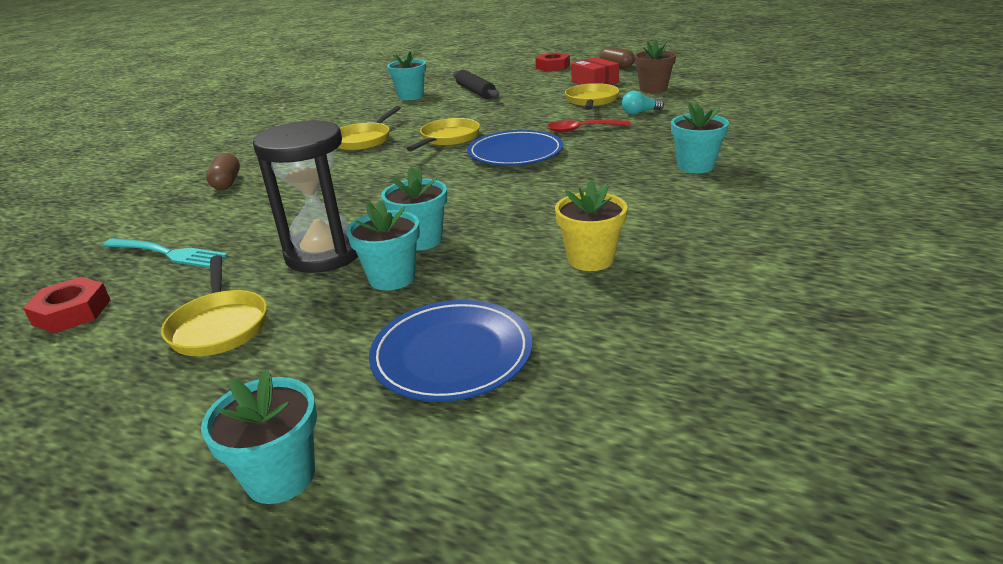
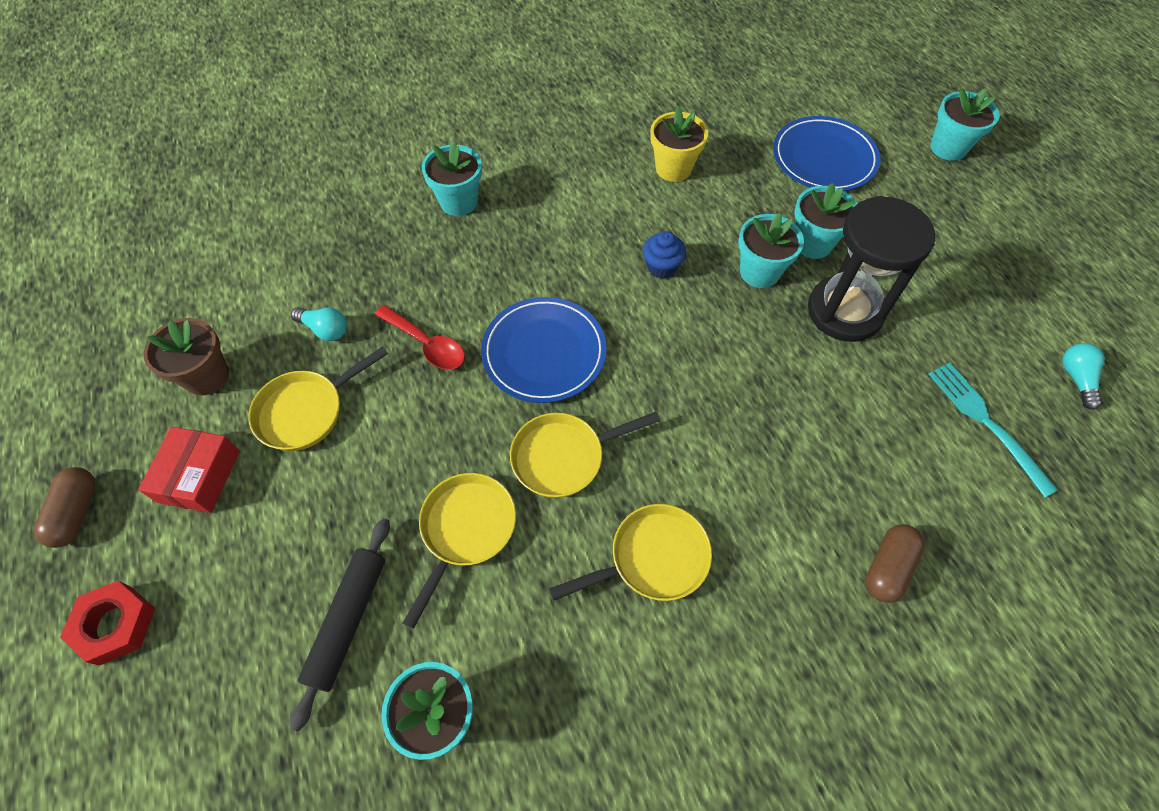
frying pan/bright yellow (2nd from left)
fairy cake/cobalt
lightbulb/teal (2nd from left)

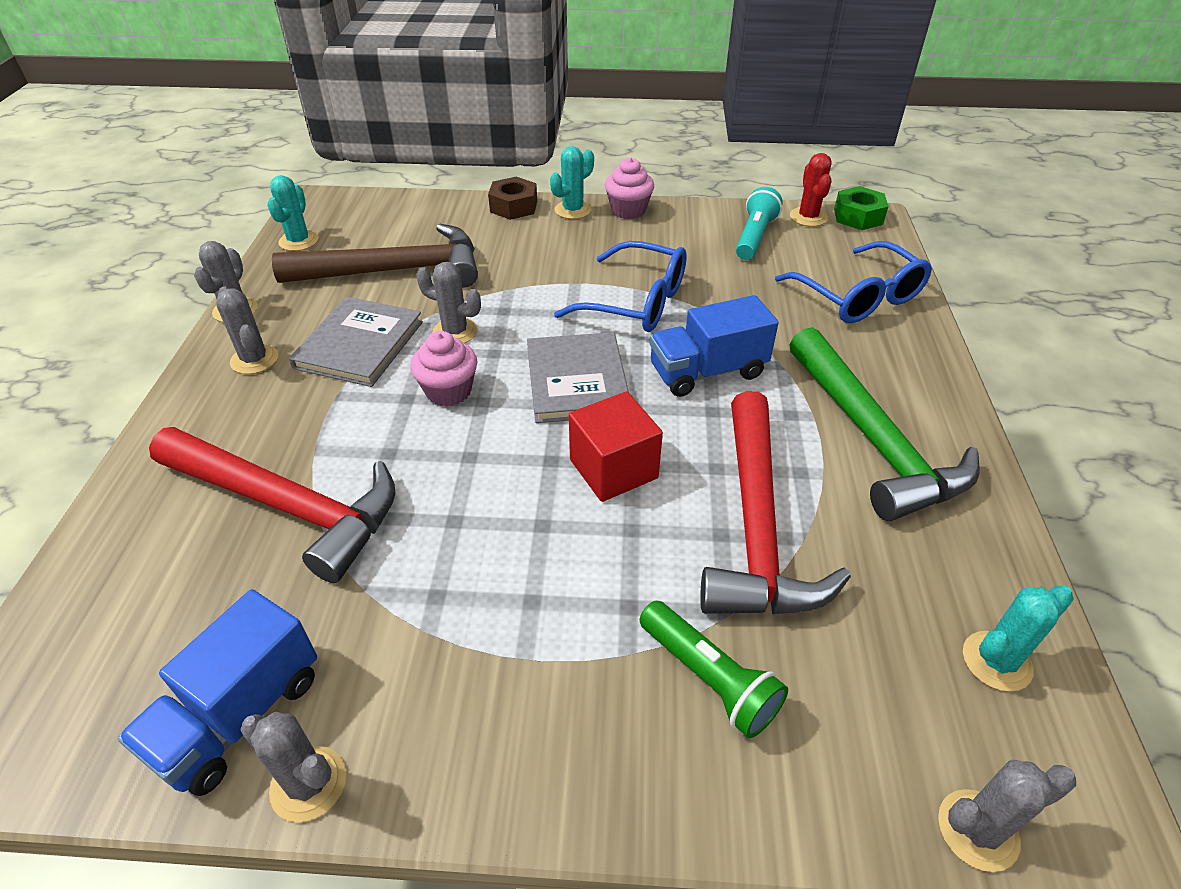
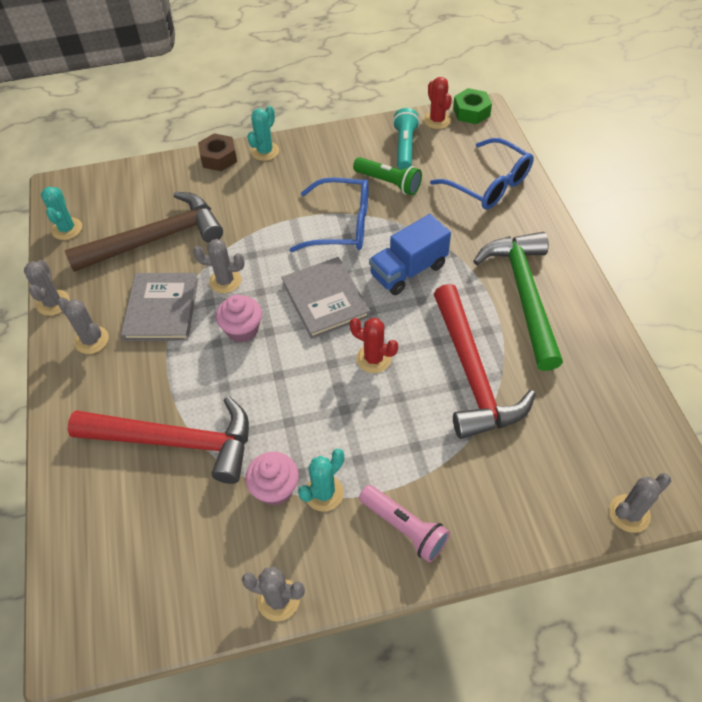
fairy cake/pink (2nd from left)
cactus/teal (3rd from left)
cactus/crimson (1st from left)
flashlight/green
flashlight/pink
claw hammer/green
toy truck/cobalt (1st from left in the first image)

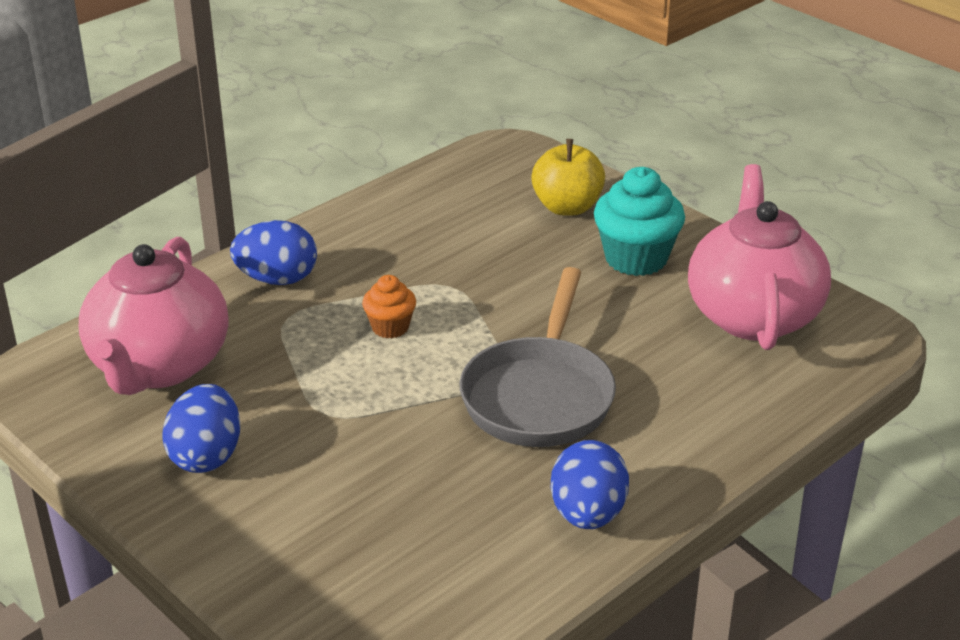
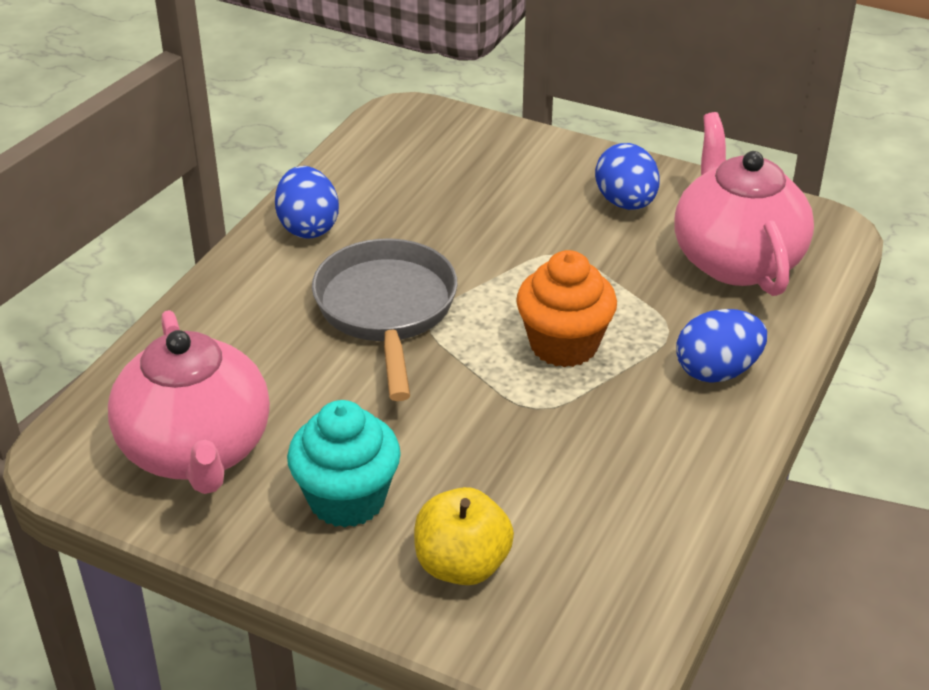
fairy cake/bright orange

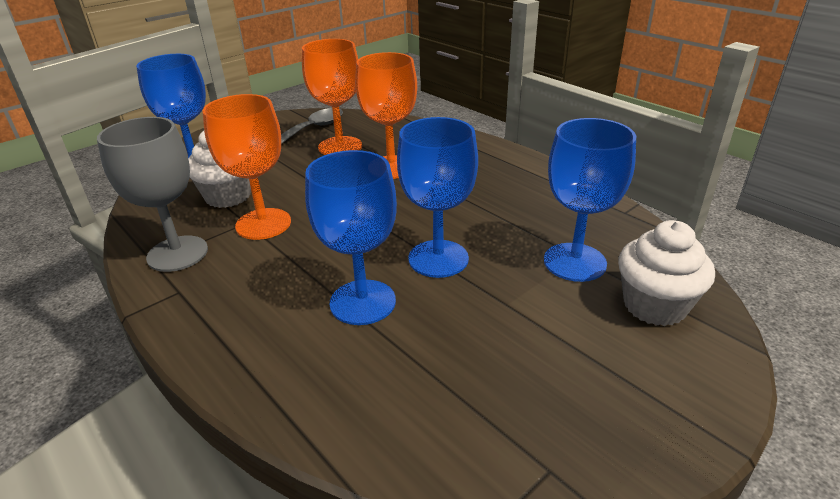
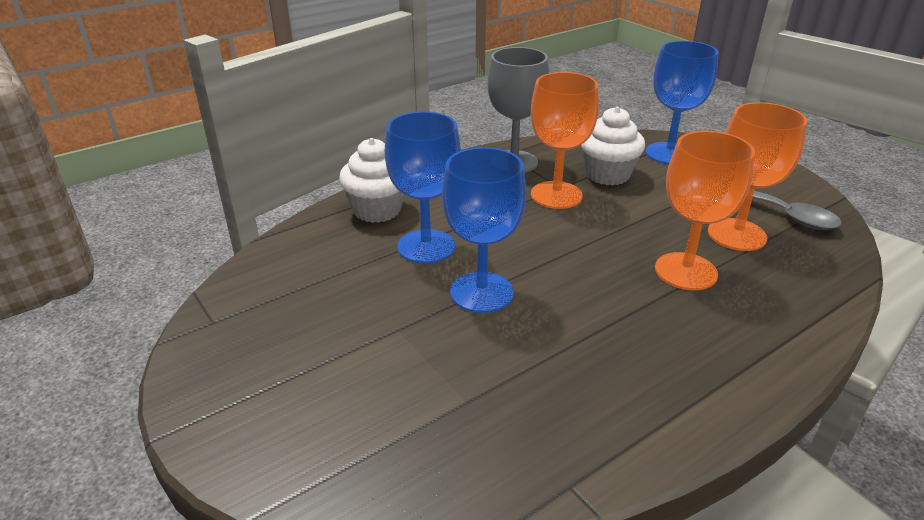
fairy cake/white (1st from left)
goblet/cobalt (4th from left in the first image)

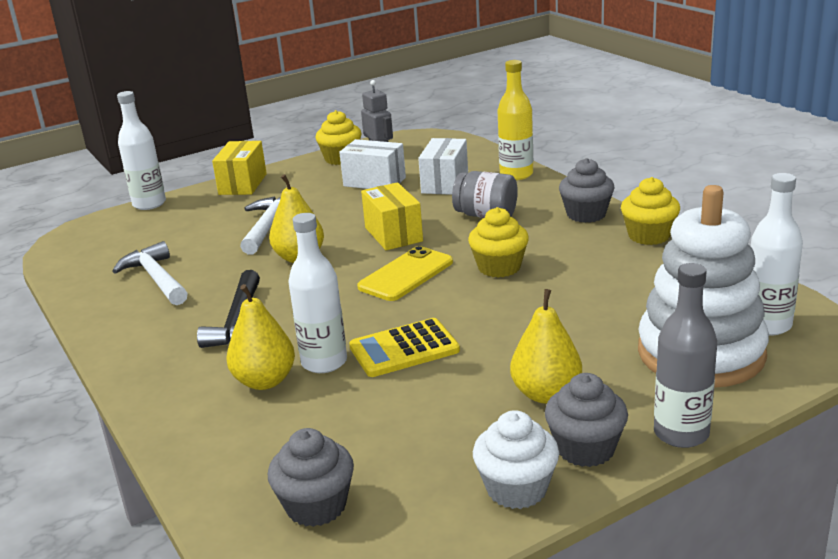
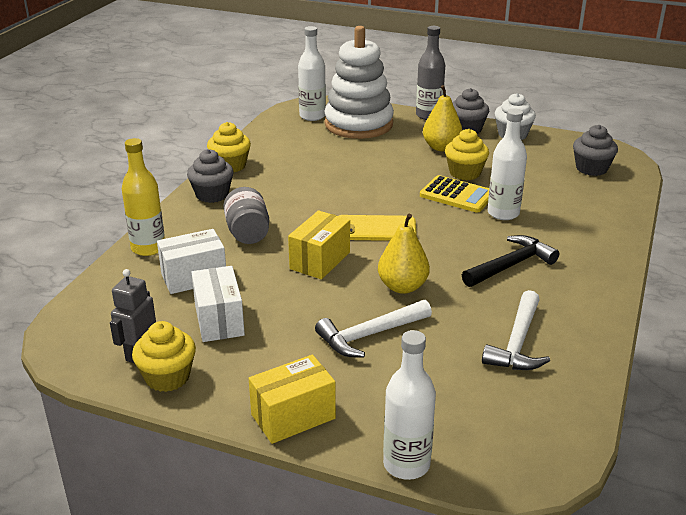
fairy cake/bright yellow (3rd from left)
pear fruit/bright yellow (1st from left in the first image)

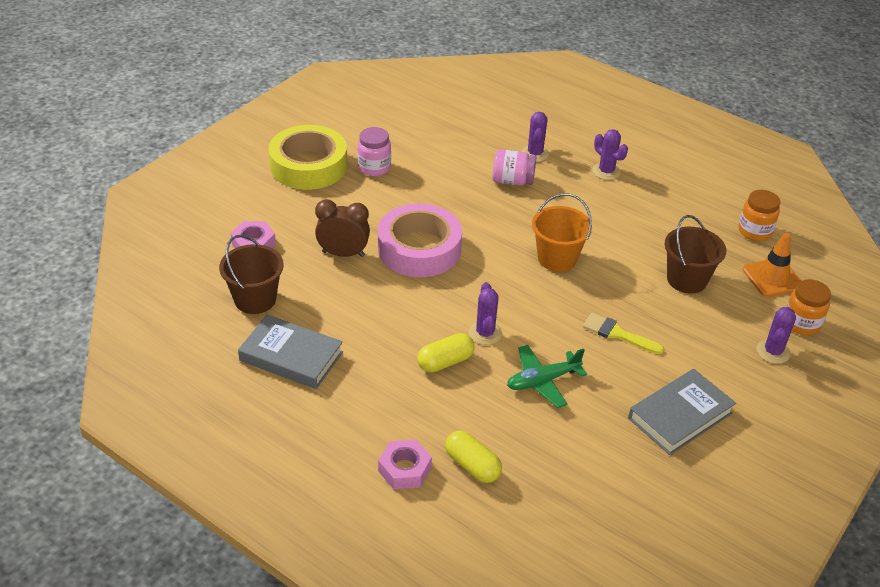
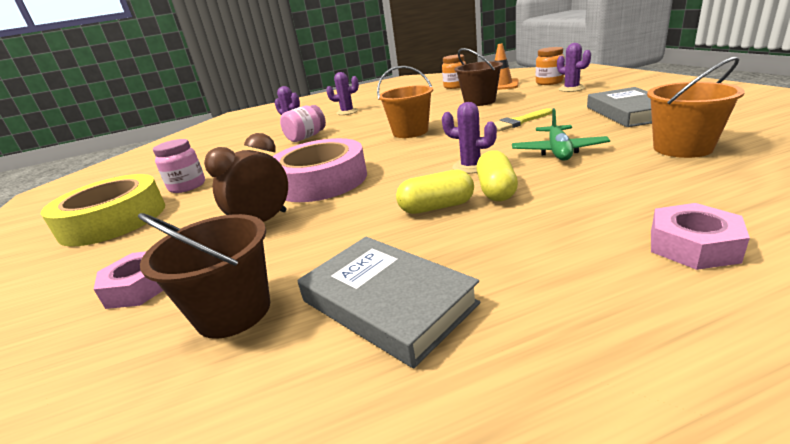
hardcover/gray (1st from left)
pill/bright yellow (1st from left)
bucket/bright orange (2nd from left)

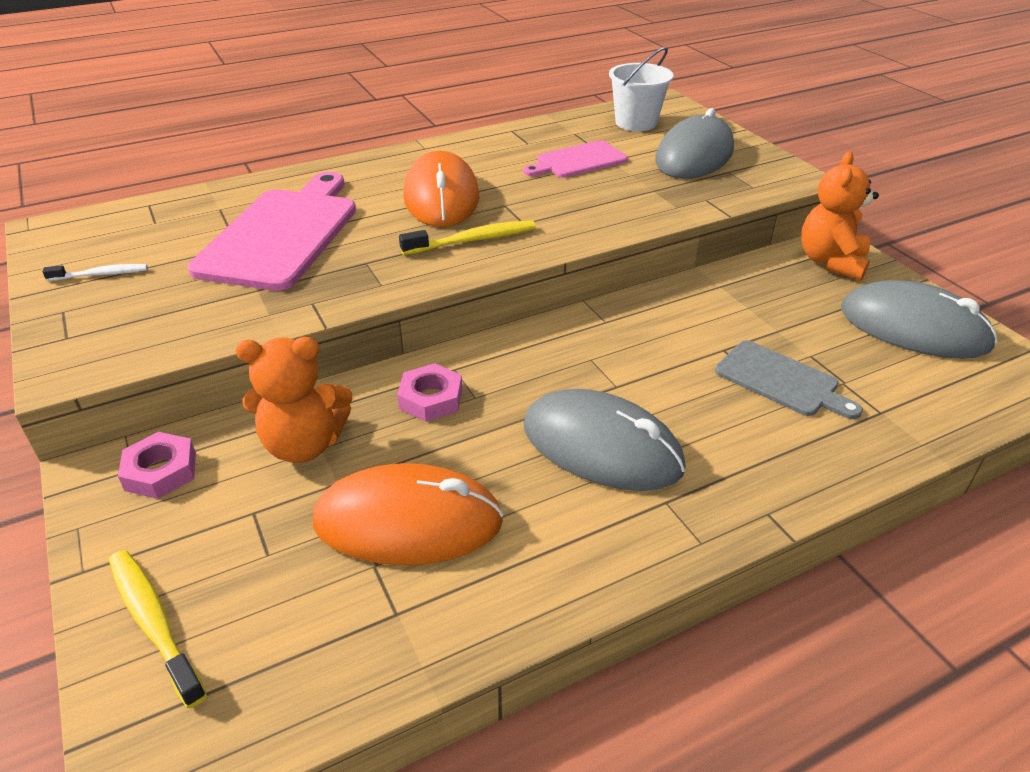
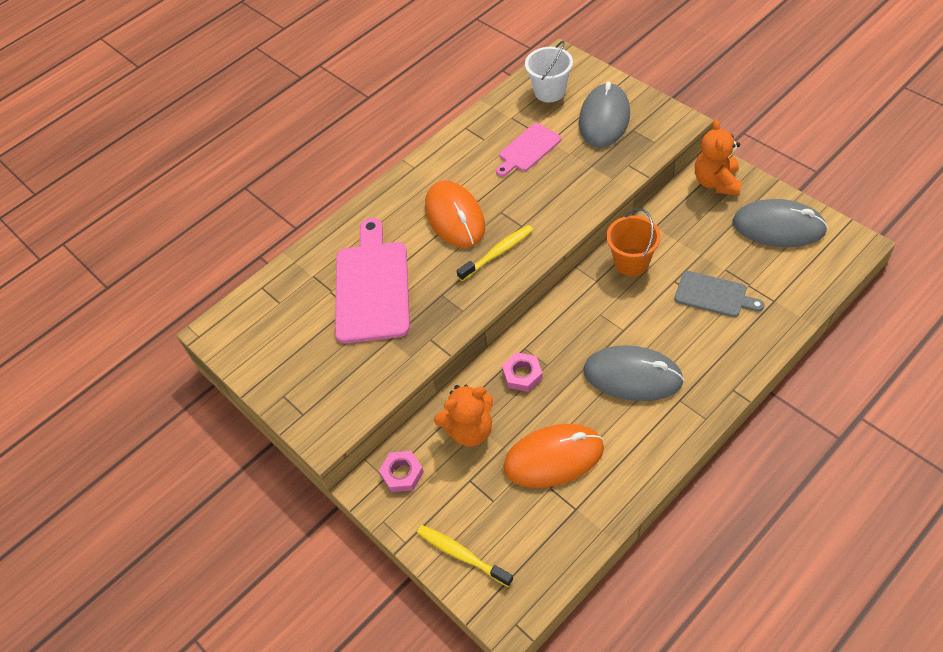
bucket/bright orange
dental brush/white

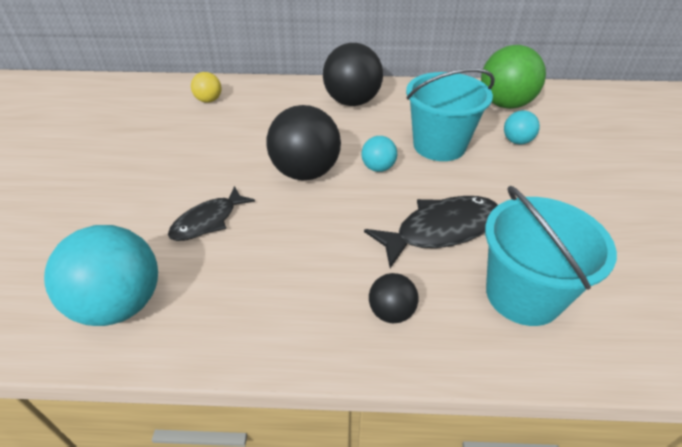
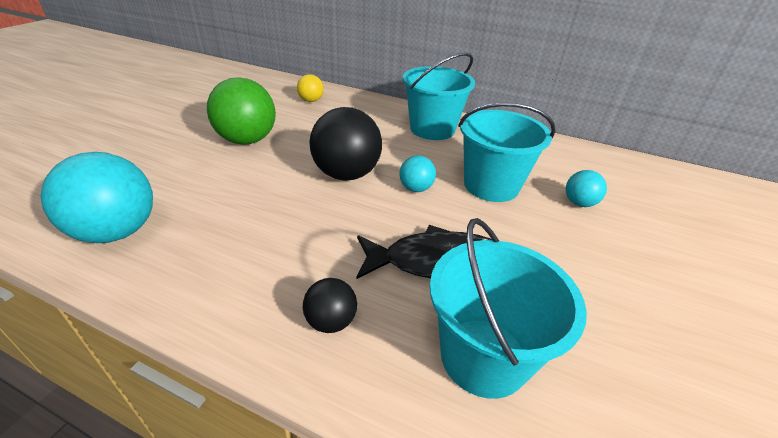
play ball/green
bucket/teal (1st from left)
fish/black (1st from left in the first image)

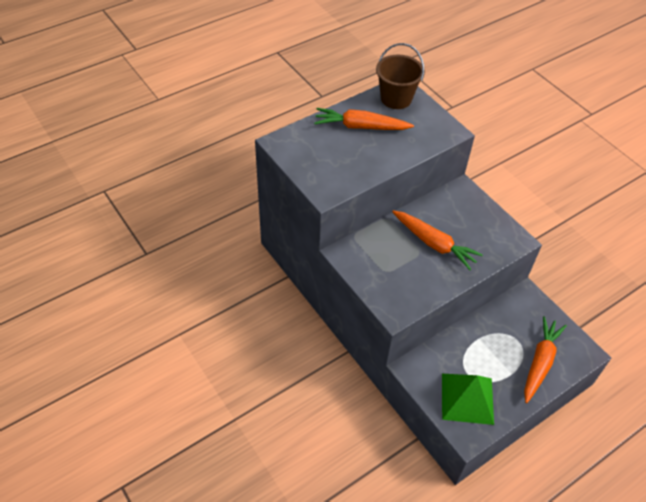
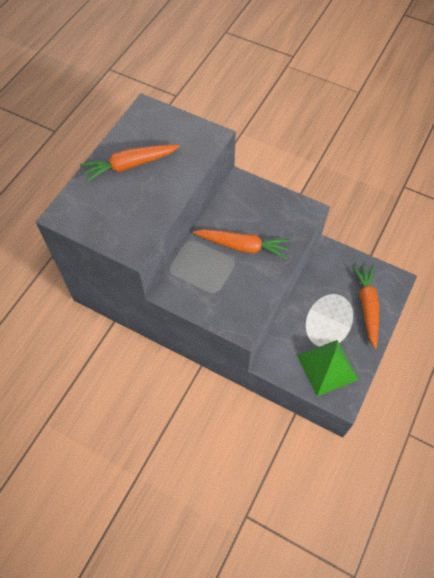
bucket/brown

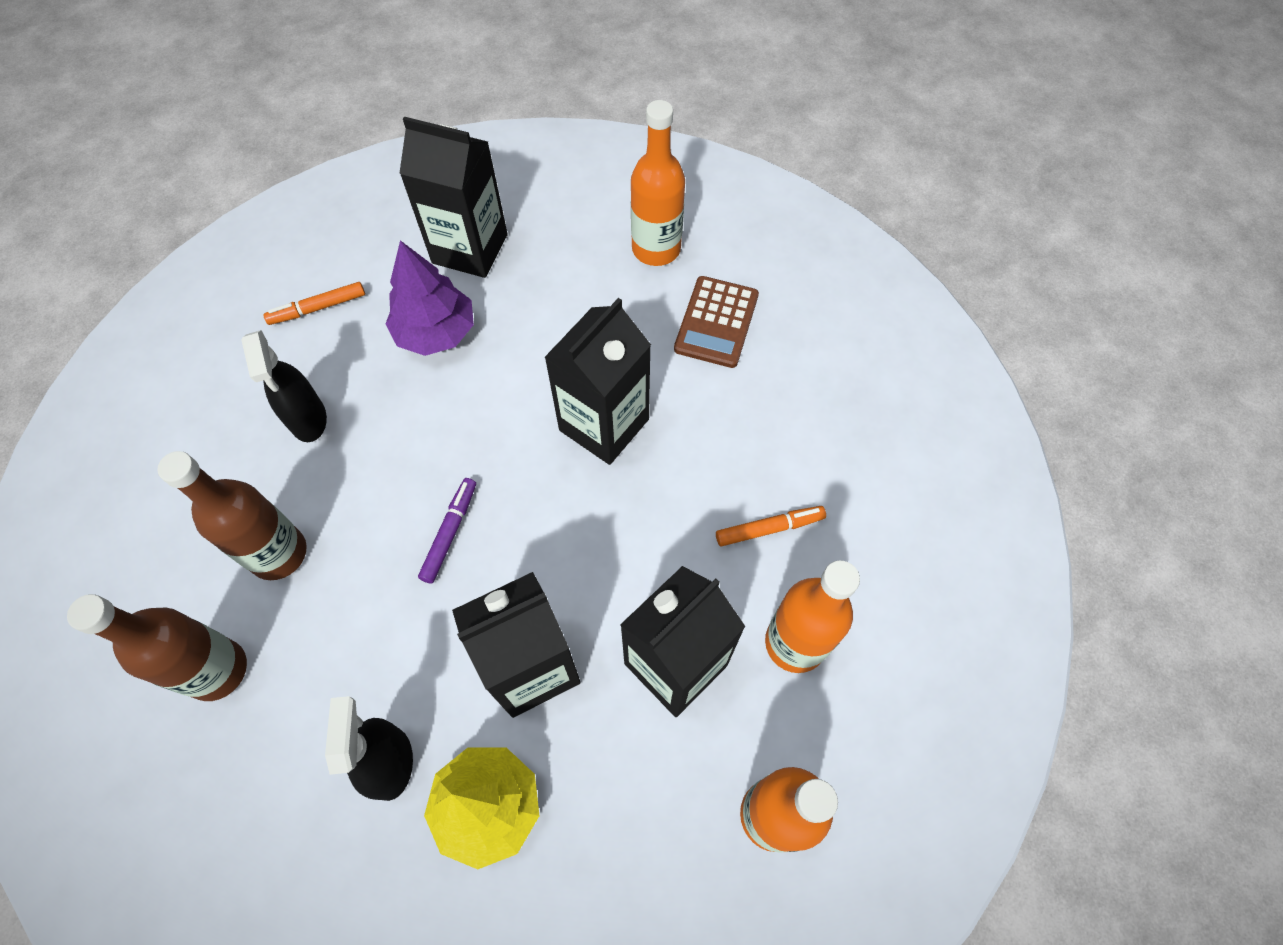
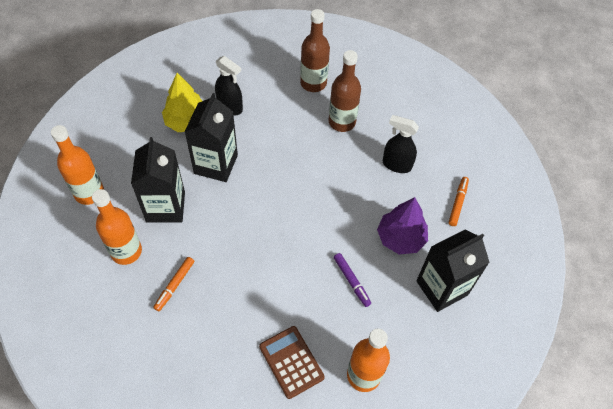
felt pen/purple
milk carton/black (3rd from left in the first image)

